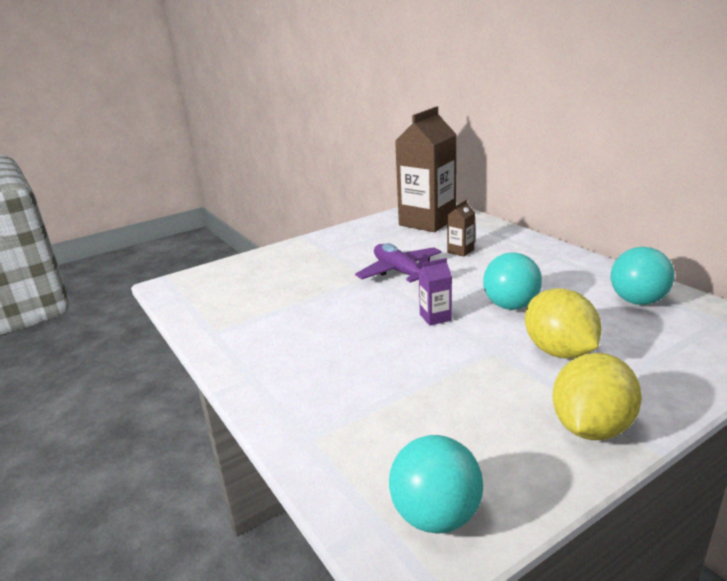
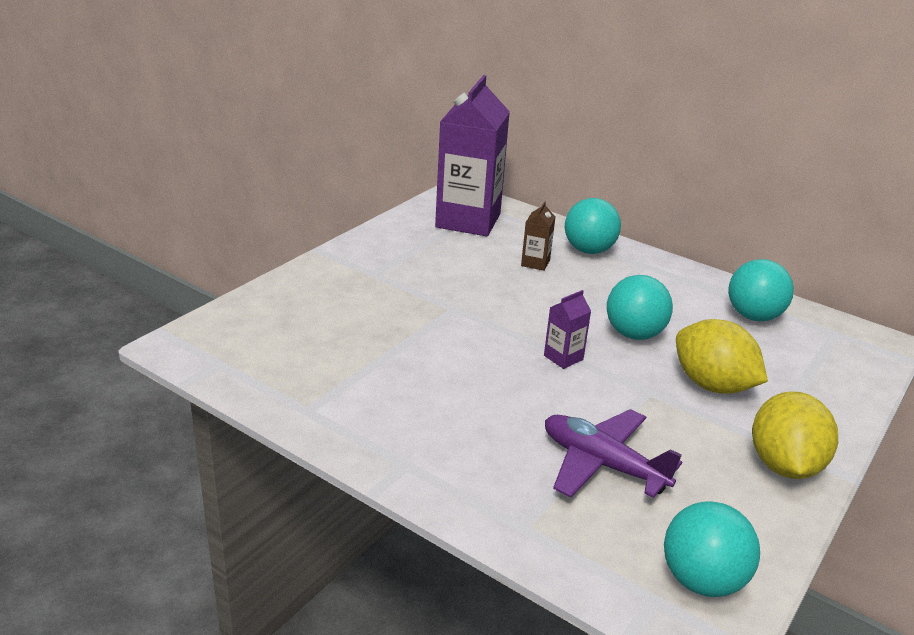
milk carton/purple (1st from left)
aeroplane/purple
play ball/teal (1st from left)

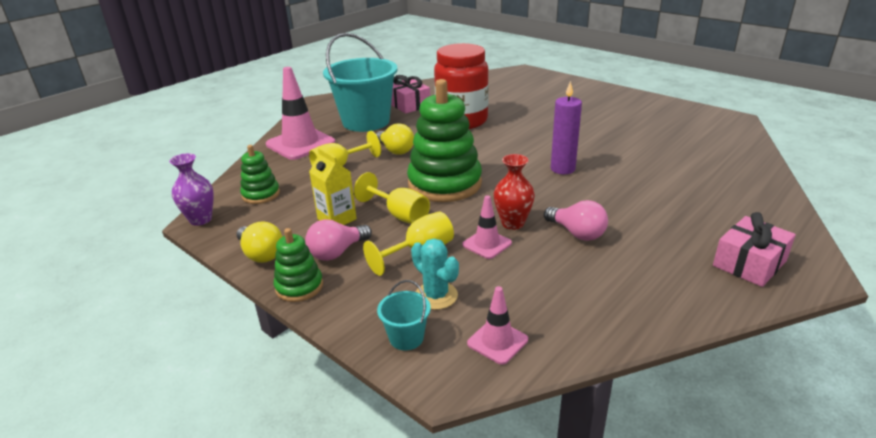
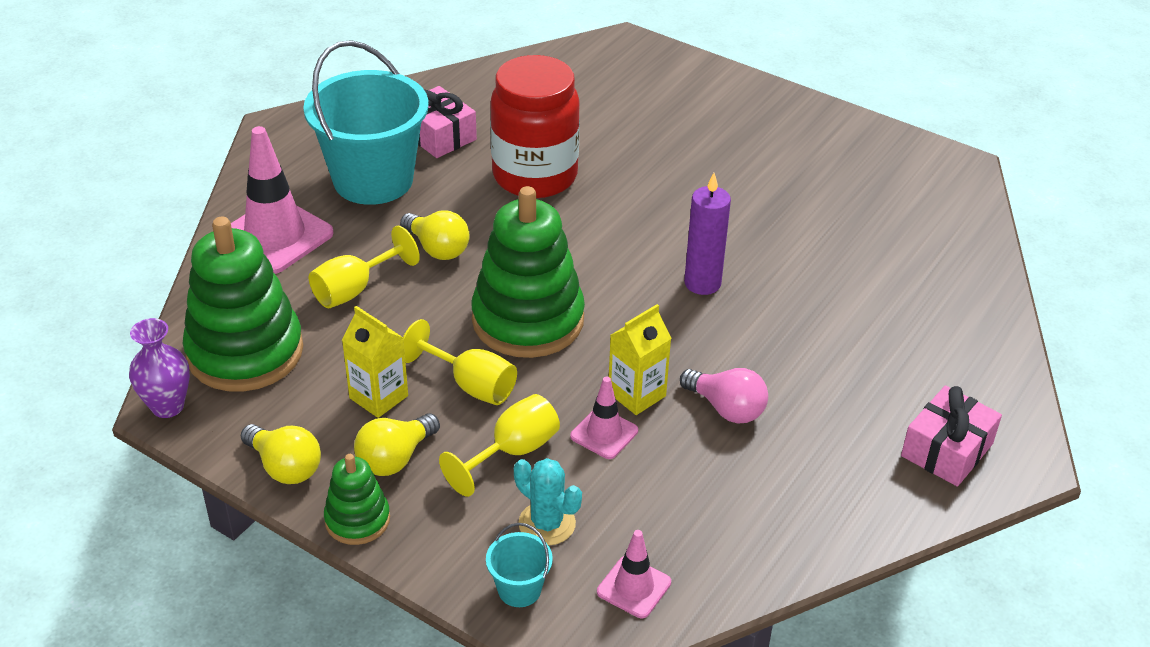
ring stacker/green (1st from left)
lightbulb/bright yellow (2nd from left)
milk carton/bright yellow (2nd from left)

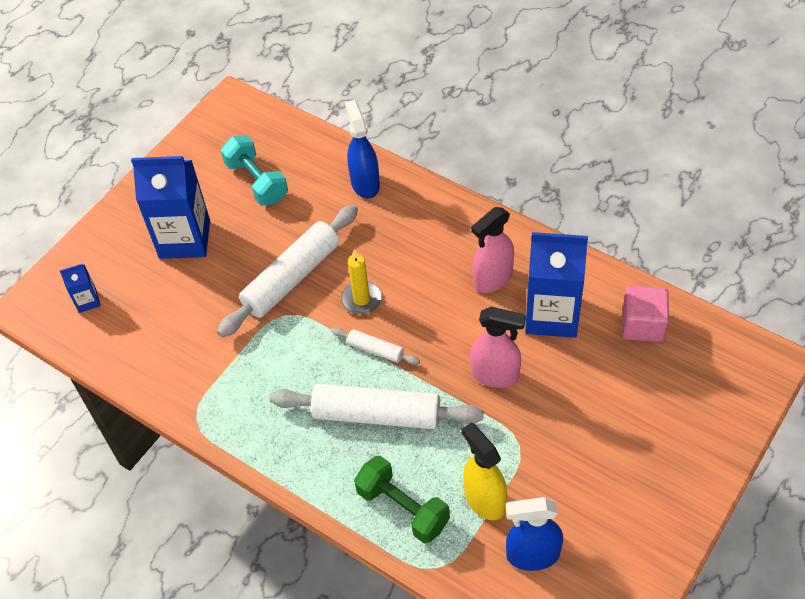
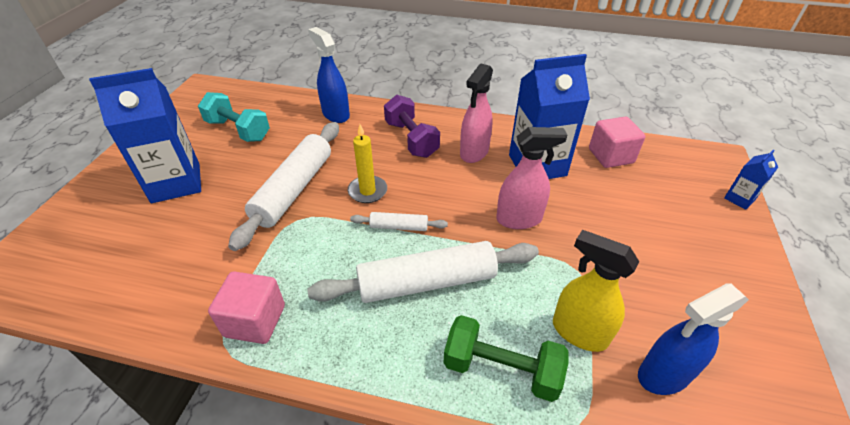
cube/pink (1st from left)
hand weight/purple
milk carton/cobalt (3rd from left)

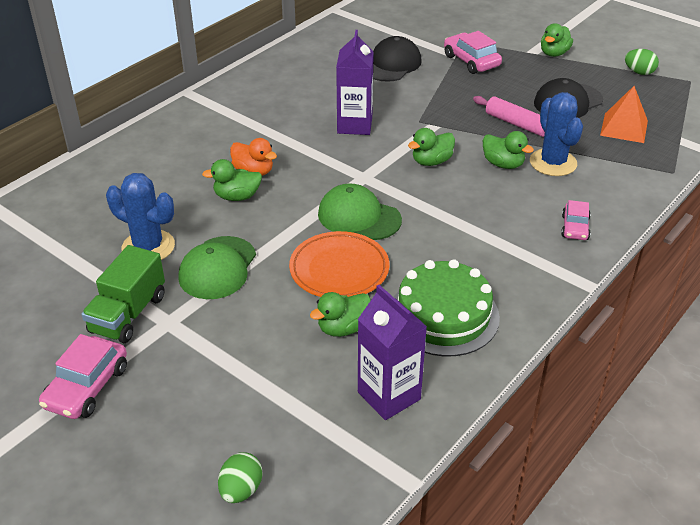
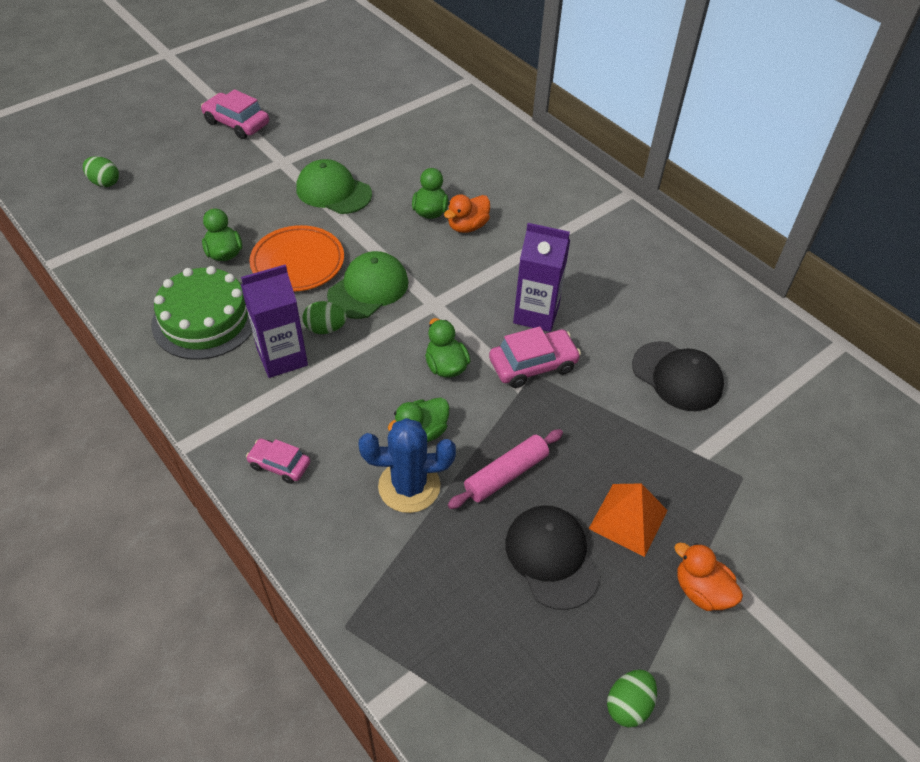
milk carton/purple (1st from left)
toy egg/green (2nd from left)
toy car/pink (3rd from left)
pyramid/bright orange
rubber duck/bright orange (2nd from left)
toy truck/green
cactus/cobalt (1st from left in the first image)

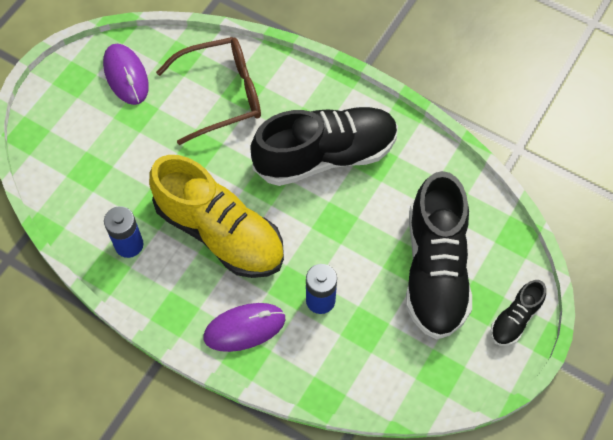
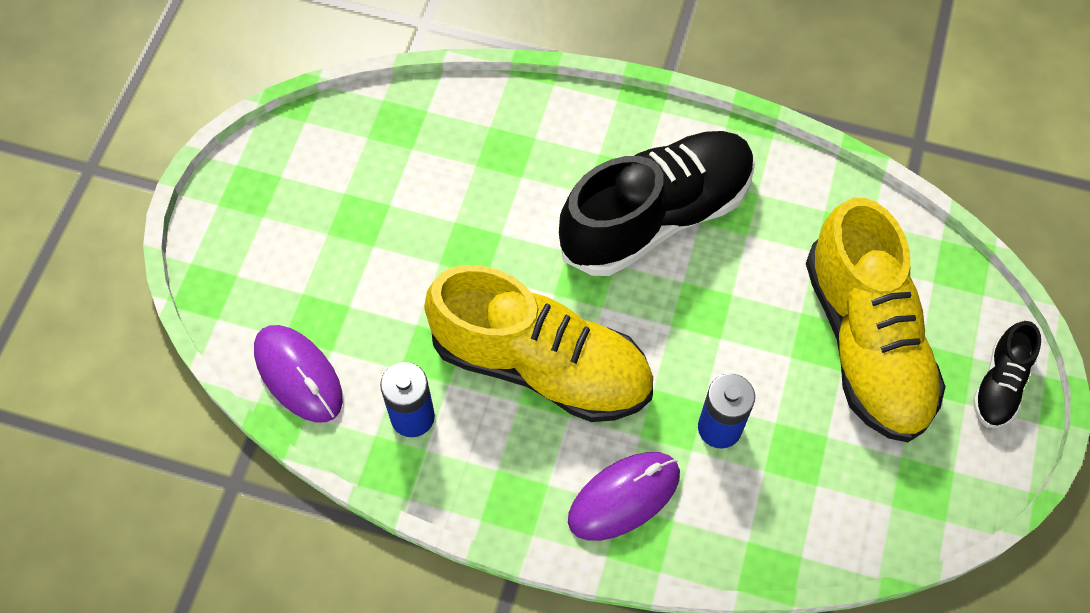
PC mouse/purple (1st from left)
sneaker/bright yellow (2nd from left)
glasses/brown

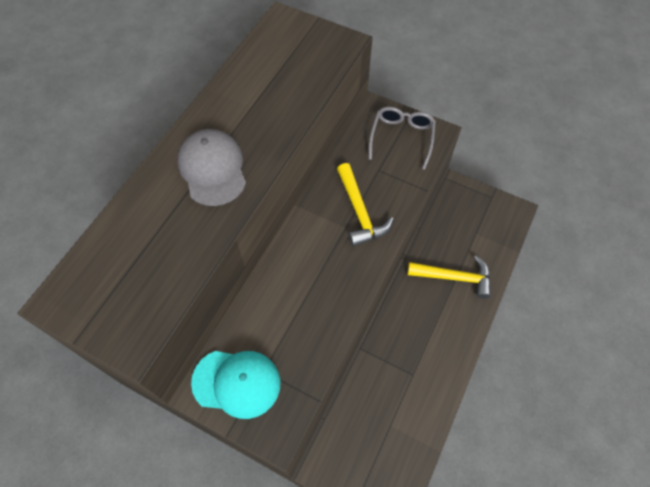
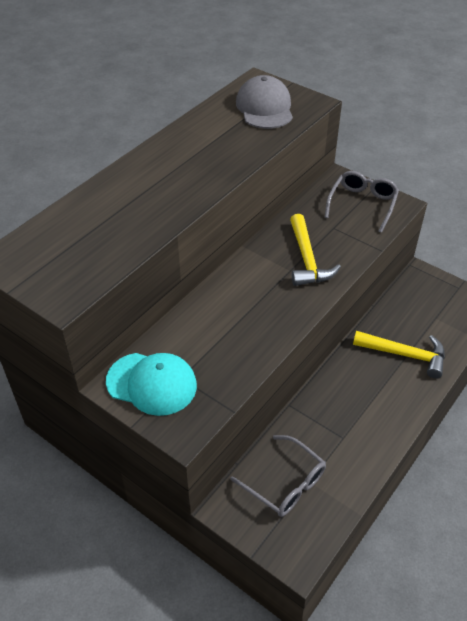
glasses/gray (1st from left)
peaked cap/gray

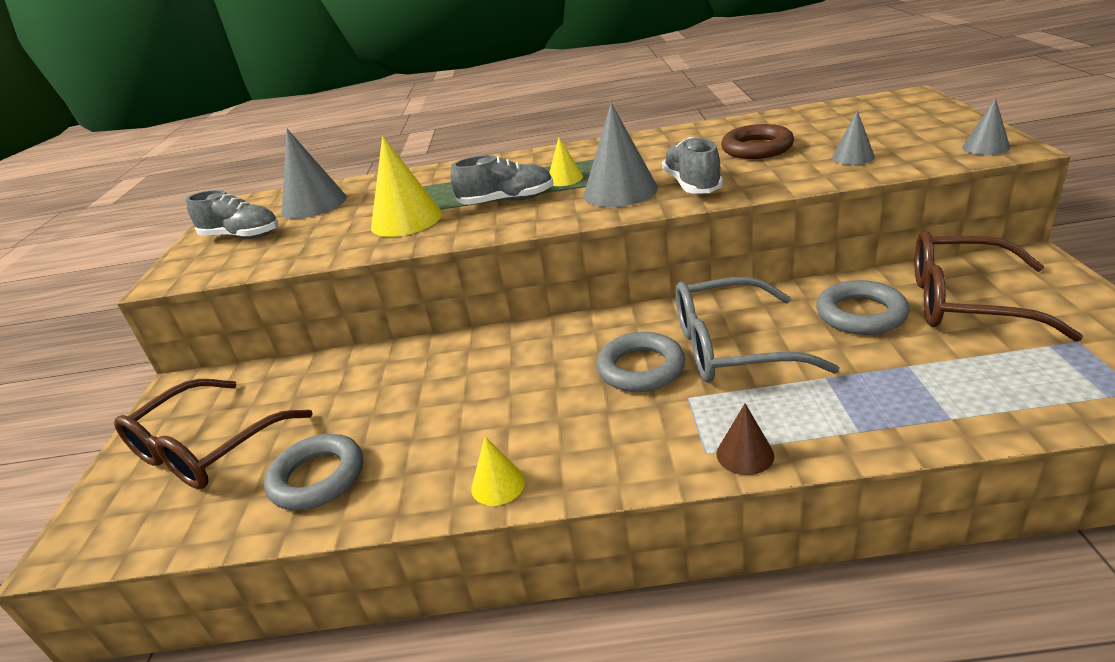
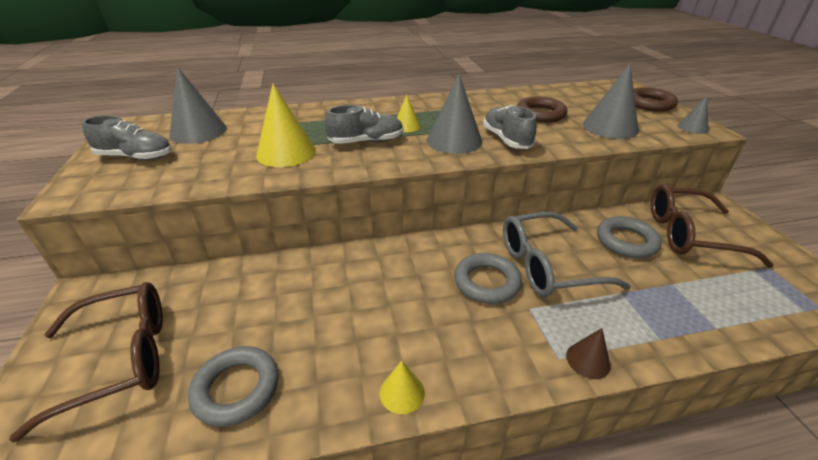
glasses/brown (1st from left)
cone/gray (3rd from left)
ring/brown (2nd from left)

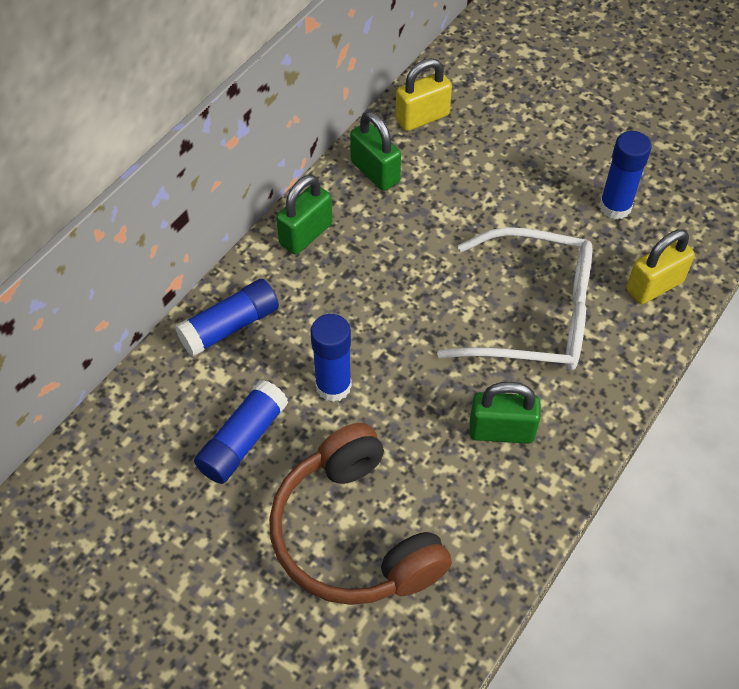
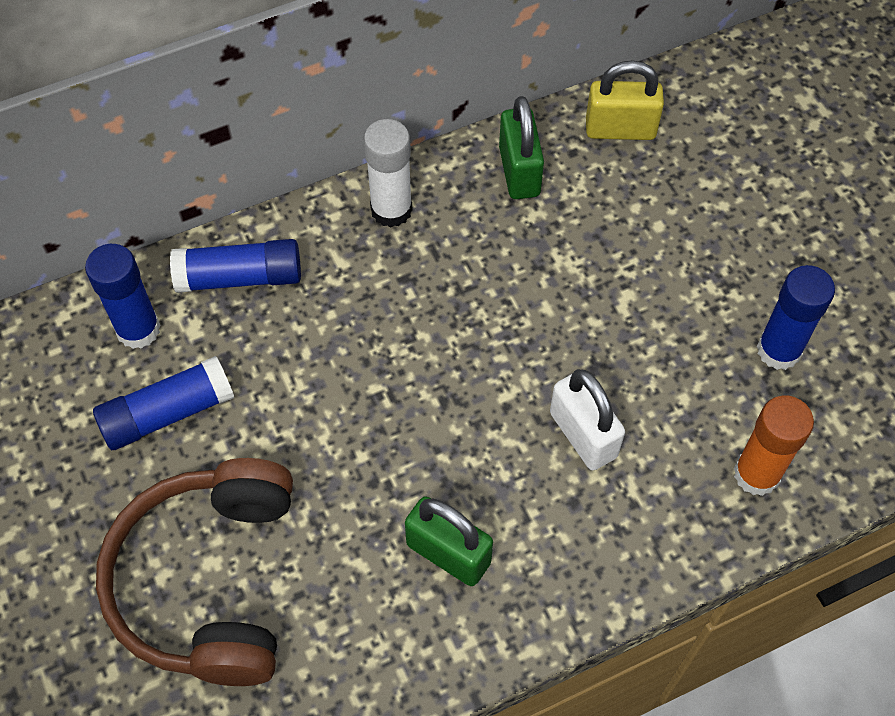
glue stick/cobalt (1st from left)
glue stick/white
padlock/white
glue stick/bright orange

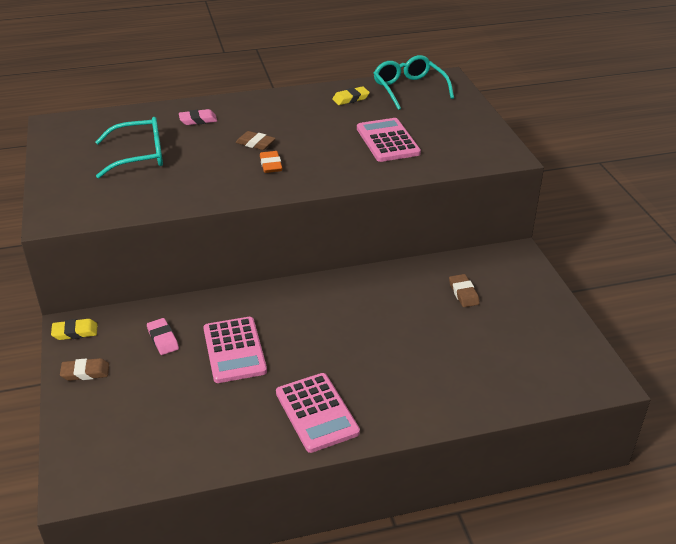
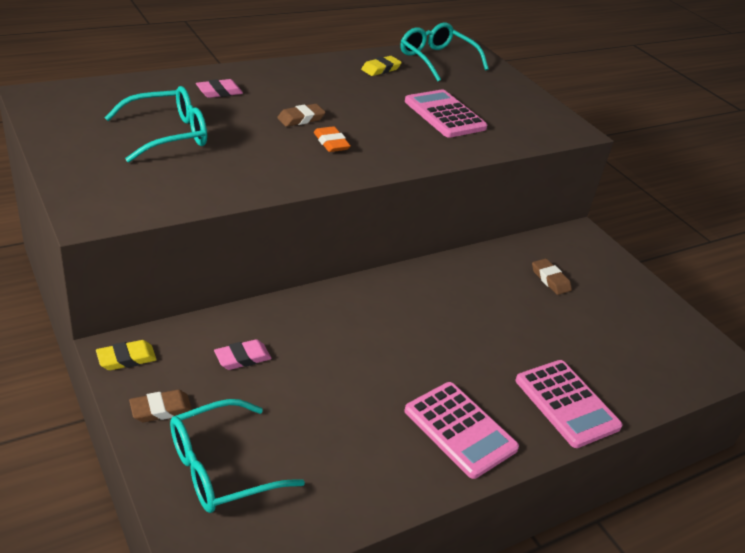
glasses/teal (2nd from left)
pencil eraser/pink (2nd from left)
pencil eraser/brown (2nd from left)
adding machine/pink (3rd from left)

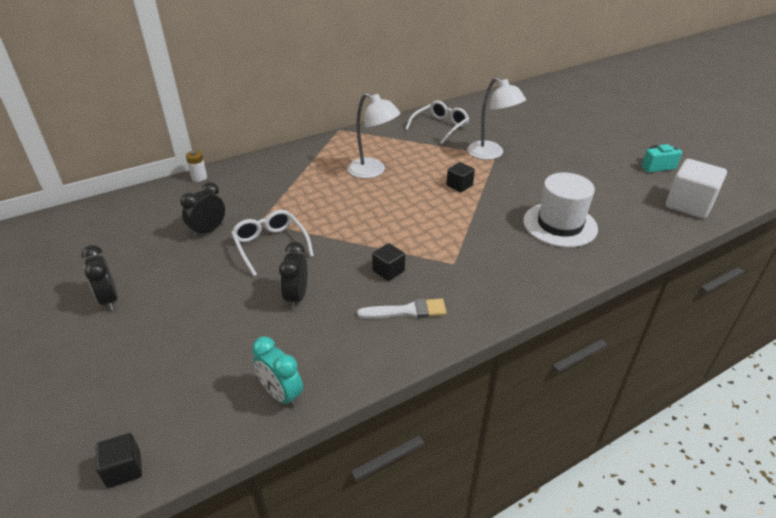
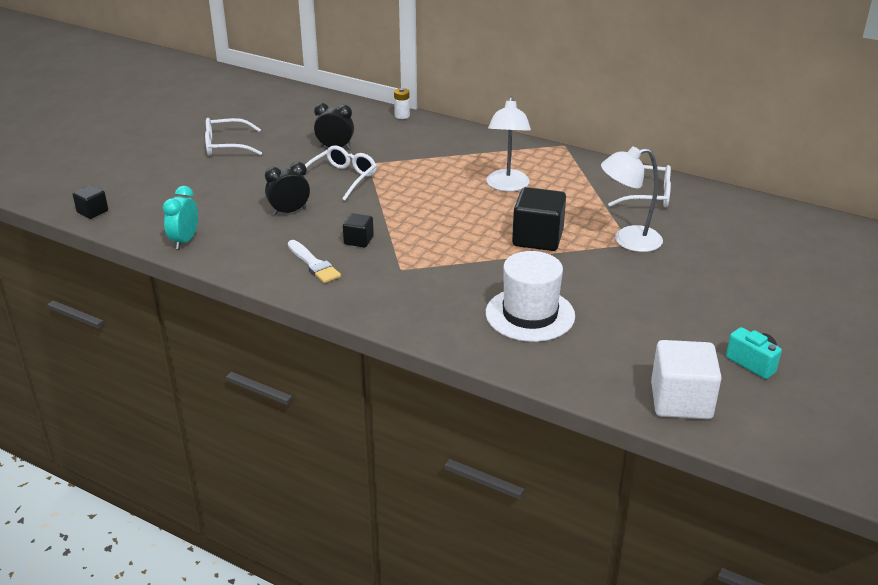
glasses/white (1st from left)
cube/black (3rd from left)
reading lamp/white (2nd from left)

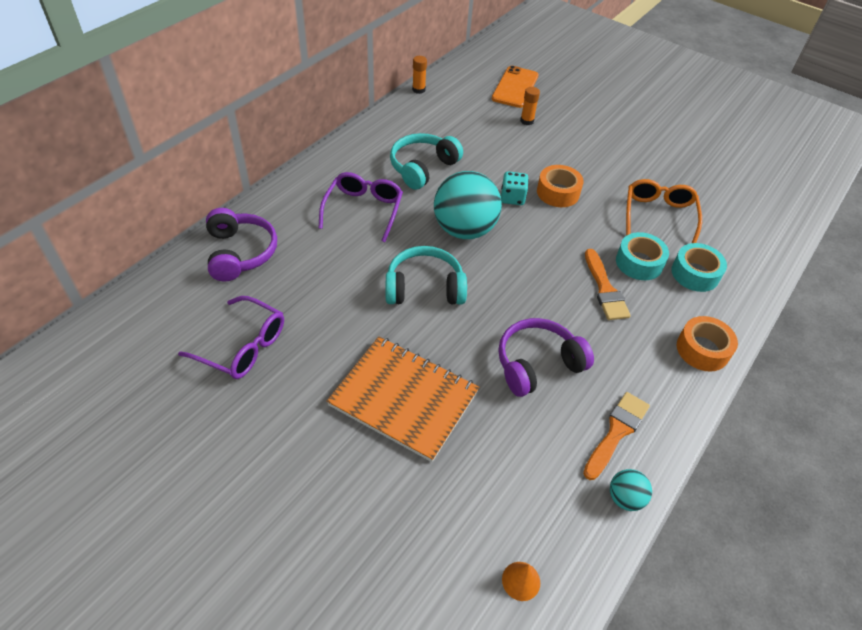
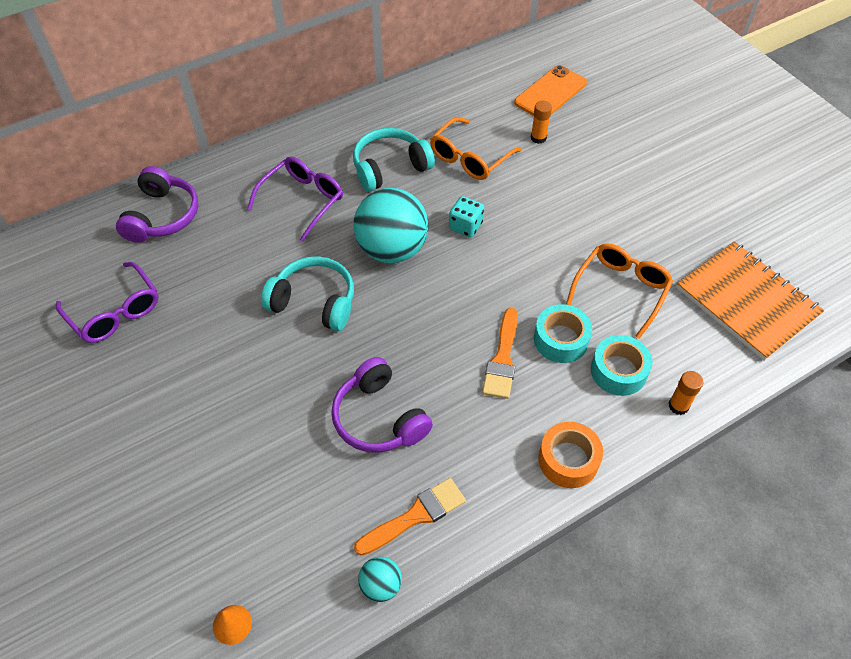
headphones/purple (2nd from left)
glasses/bright orange (1st from left)
glue stick/bright orange (2nd from left)
notepad/bright orange
sticky tape/bright orange (1st from left in the first image)

